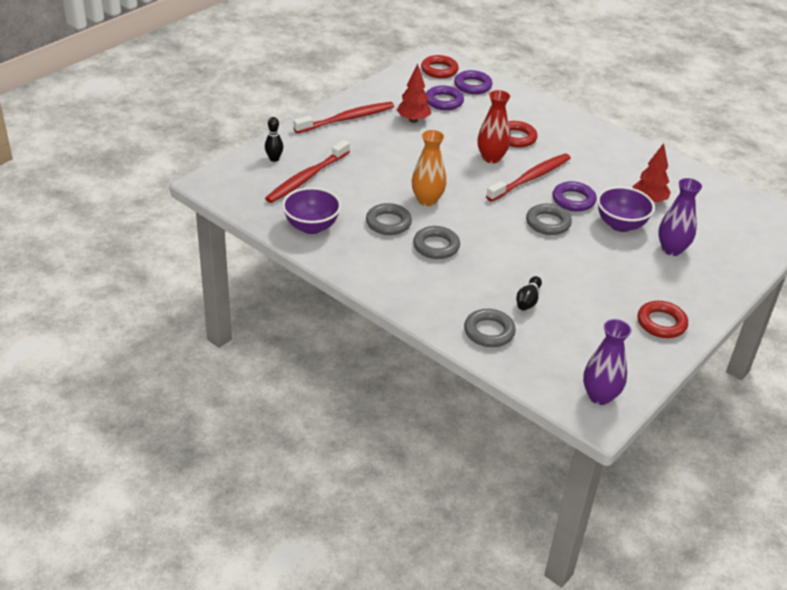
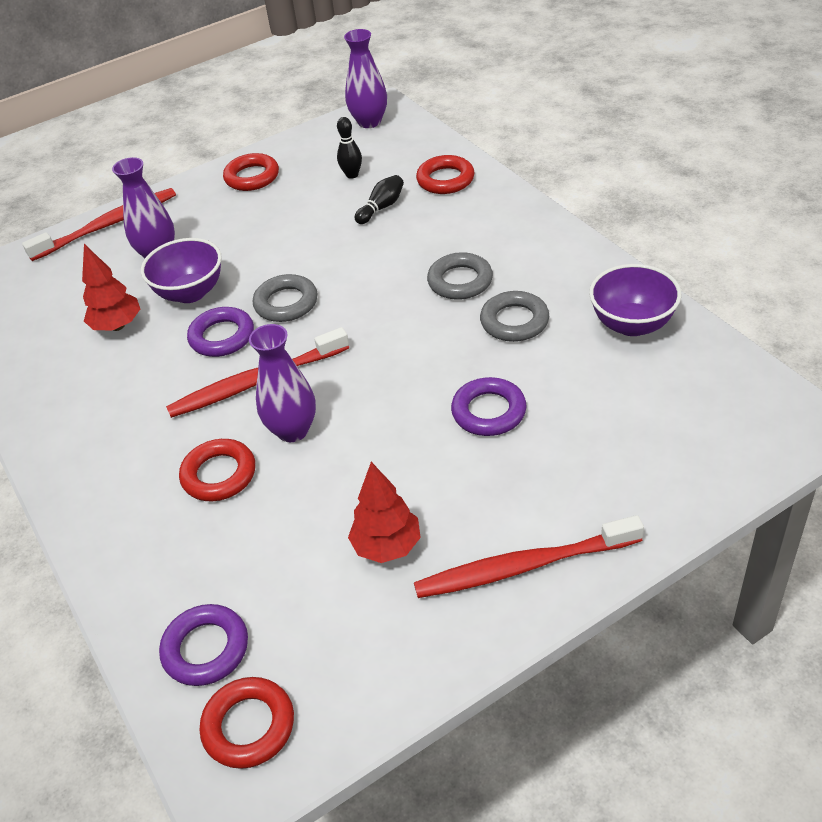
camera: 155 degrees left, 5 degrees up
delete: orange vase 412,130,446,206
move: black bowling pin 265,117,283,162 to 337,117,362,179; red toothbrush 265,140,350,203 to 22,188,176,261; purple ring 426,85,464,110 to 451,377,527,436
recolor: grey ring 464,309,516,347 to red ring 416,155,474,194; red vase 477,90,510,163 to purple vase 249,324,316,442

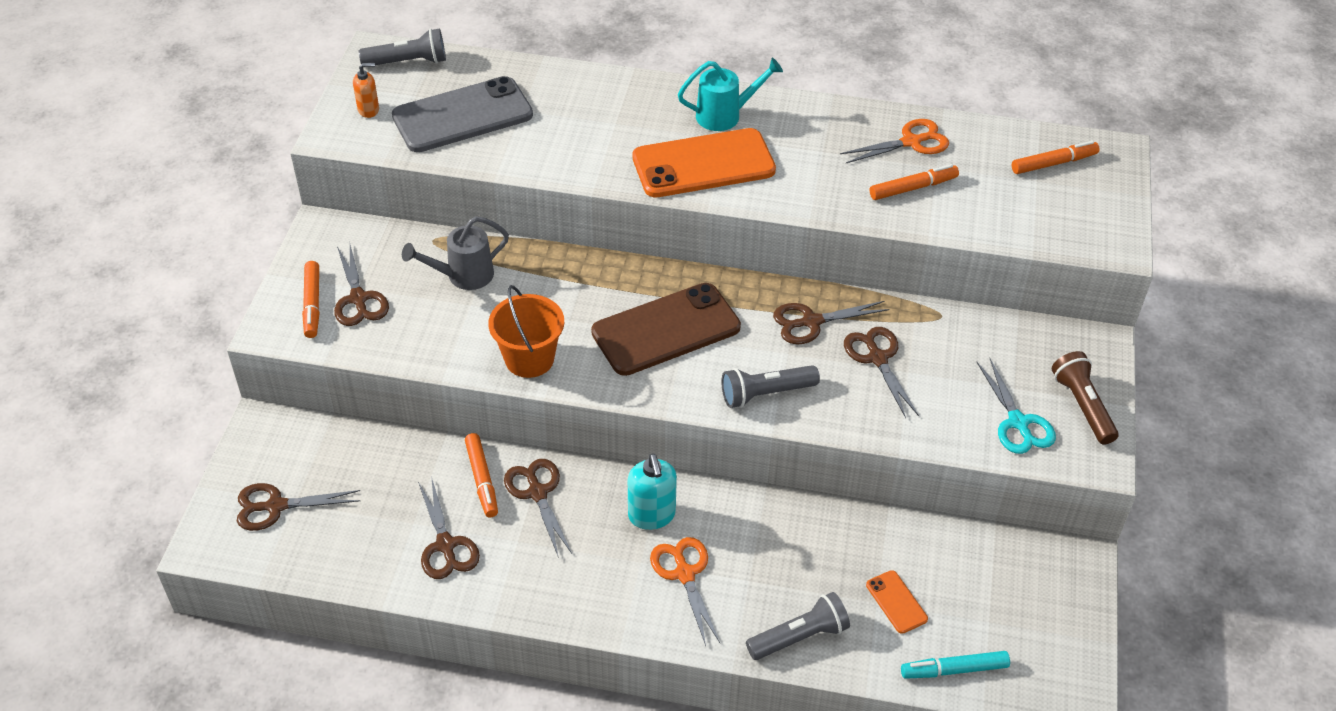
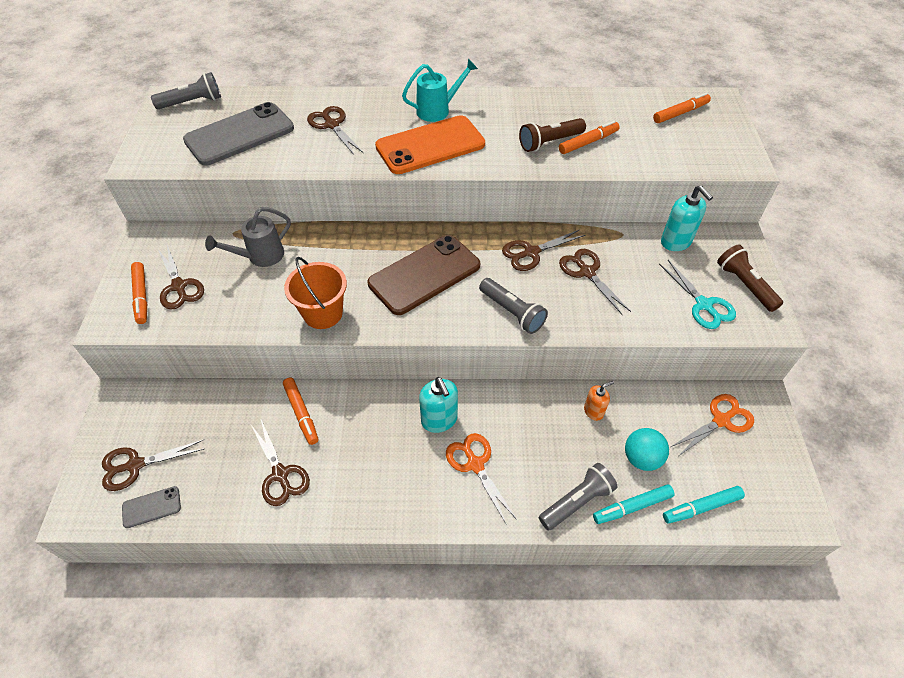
camera: 10 degrees left, 5 degrees up
insert: grey phone 122,486,181,528; brown flashlight 519,118,586,152; turquoise marker 593,484,675,524; turquoise soap dispenser 661,185,713,251
move: orange soap dispenser 353,63,379,118 to 584,381,614,421; brown scissors 504,459,572,558 to 307,106,363,155; orange scissors 840,119,949,163 to 671,394,754,456
replace: orange phone 866,570,928,634 to turquoise ball 625,428,669,471
rotate: grey flashlight 721,365,820,408 = 479,278,548,334 105 degrees counterclockwise

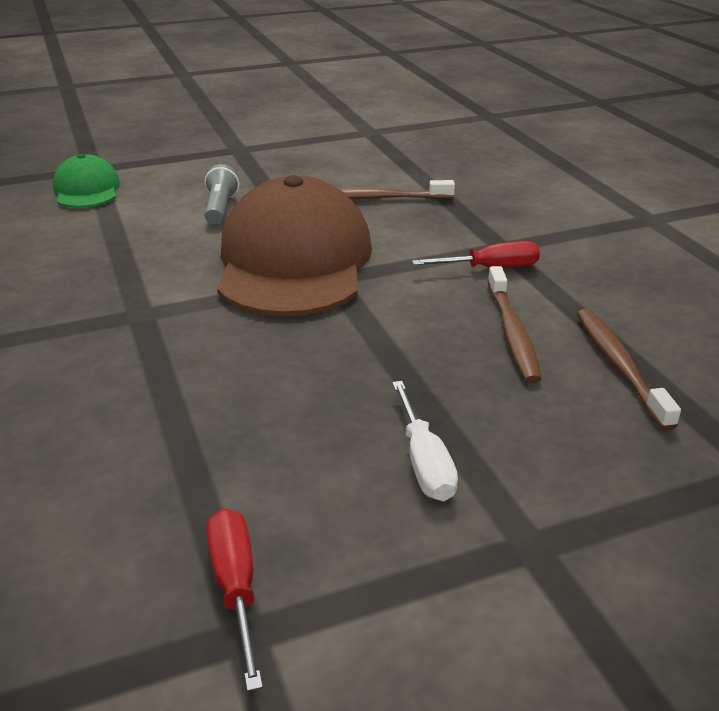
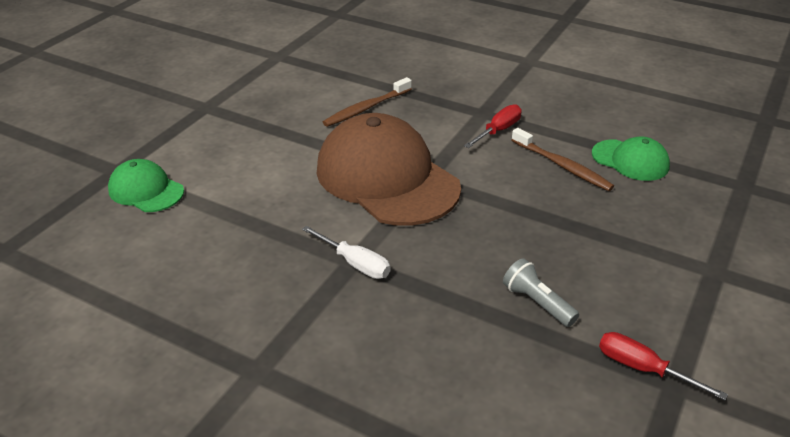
camera: 40 degrees left, 5 degrees up
move: grey flashlight 204,164,239,225 to 503,258,579,327; white screwdriver 392,381,458,501 to 302,226,390,279
replace: brown toothbrush 577,309,681,430 to green cap 592,137,670,181

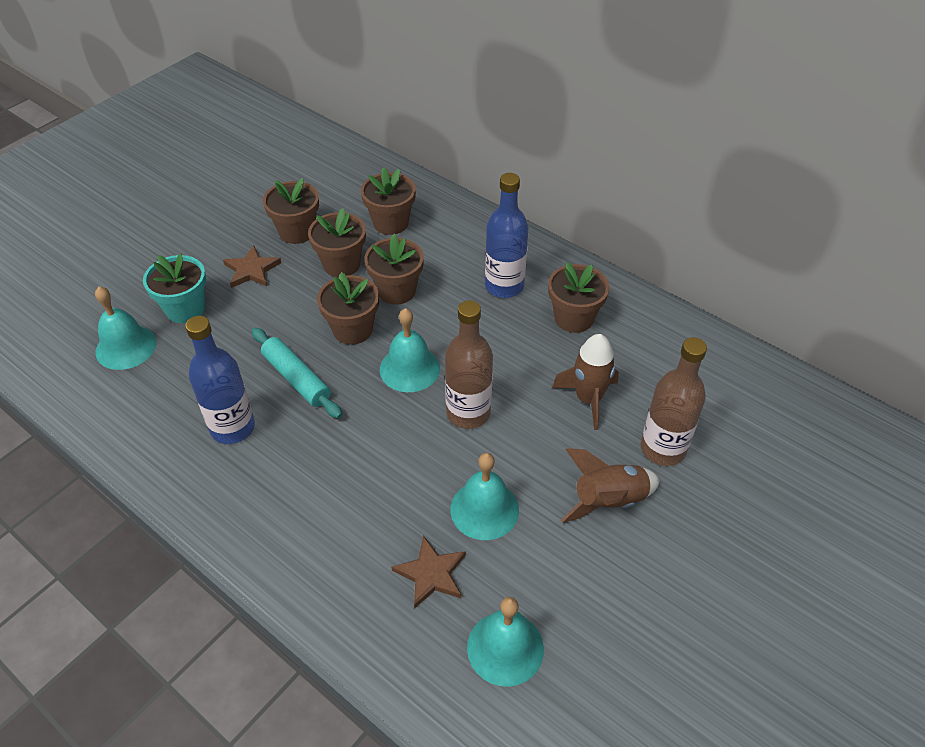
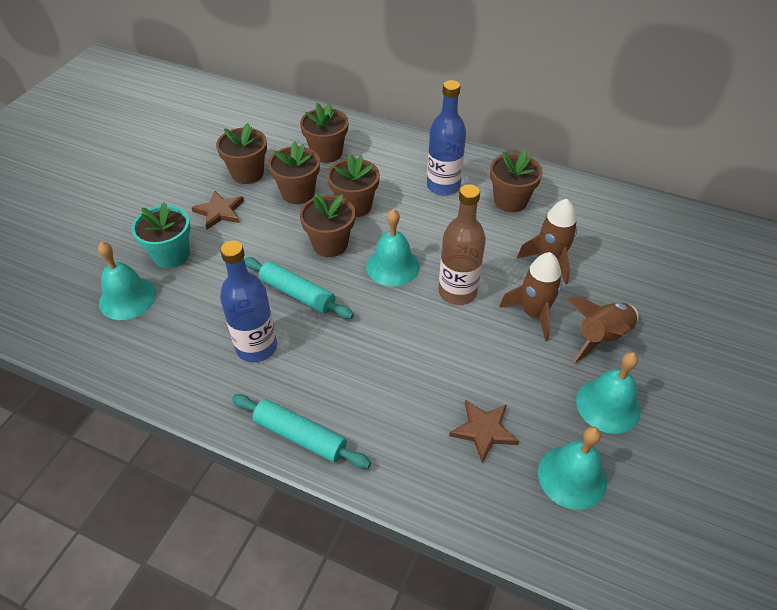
camera: 15 degrees left, 0 degrees up
delete: brown bottle 641,337,707,466
insert: turquoise rolling pin 232,394,371,468; brown rocket 499,252,562,341
move: turquoise bell 450,453,519,540 to 576,352,641,434

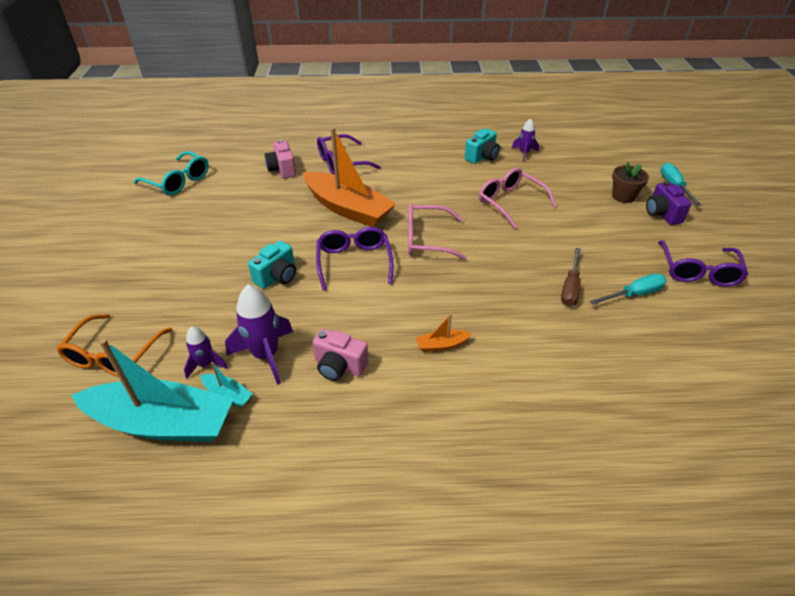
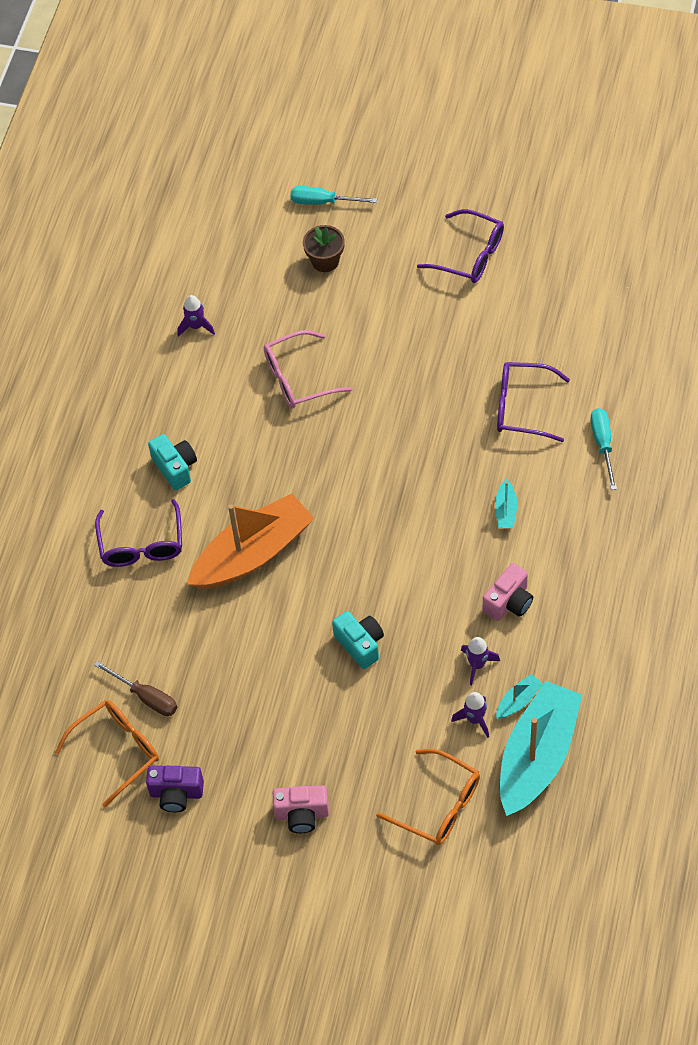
camera: 70 degrees left, 15 degrees up
delete: pink glasses 408,204,467,260
move: pink camera 265,139,296,178 to 273,785,329,833; purple glasses 316,227,393,291 to 497,362,570,442; turquoise camera 465,129,500,164 to 148,434,197,490; brown screwdriver 561,248,581,306 to 94,661,177,716; turquoise screwdriver 590,274,667,305 to 591,408,617,490; purple camera 646,181,691,225 to 146,766,204,812
recolor: turquoise glasses 134,151,209,195 to orange glasses 55,700,159,807; orange boat 415,314,472,352 to turquoise boat 495,479,517,528
resize: purple rocket 225,285,293,385 = 461,637,500,685 x0.57

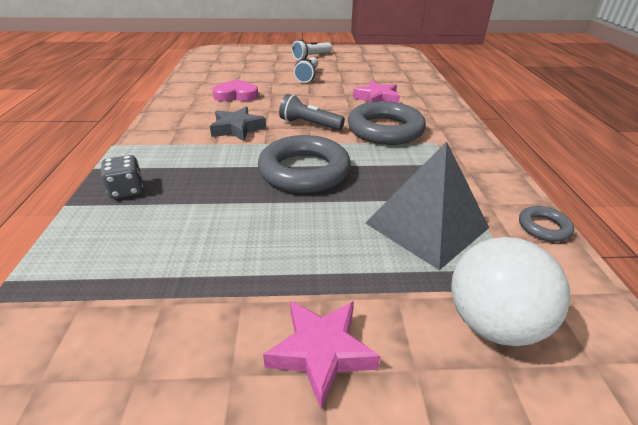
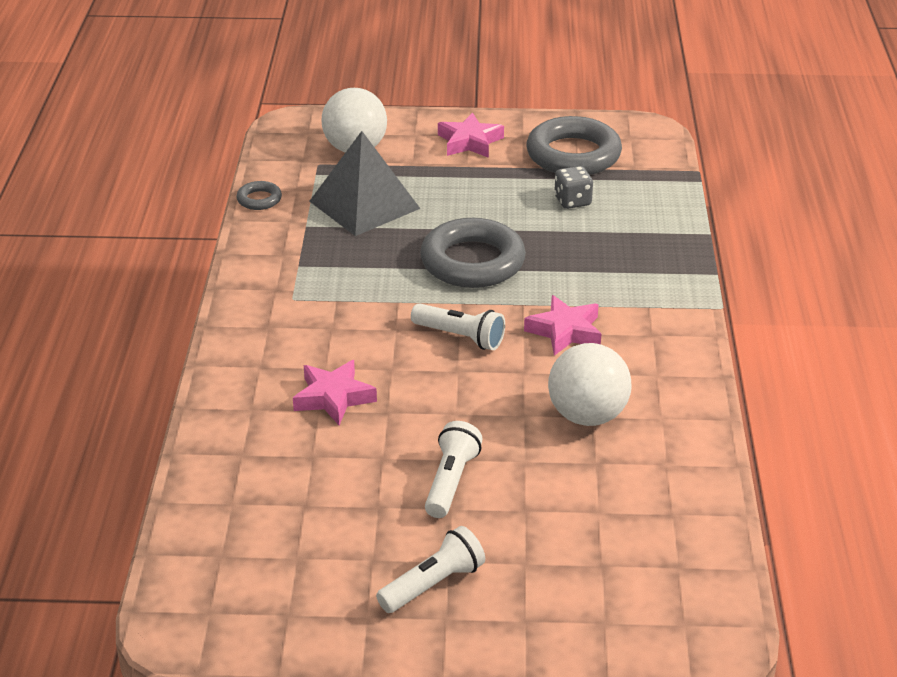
camera: 175 degrees left, 0 degrees up
move: grey dice 101,155,143,199 to 554,166,593,209; grey ring 348,101,426,145 to 526,116,622,175
replace: pink heart 212,79,259,101 to white ball 548,343,631,426
recolor: grey star 210,107,266,141 to pink star 524,295,601,356; grey flashlight 279,94,345,130 to white flashlight 411,303,505,350

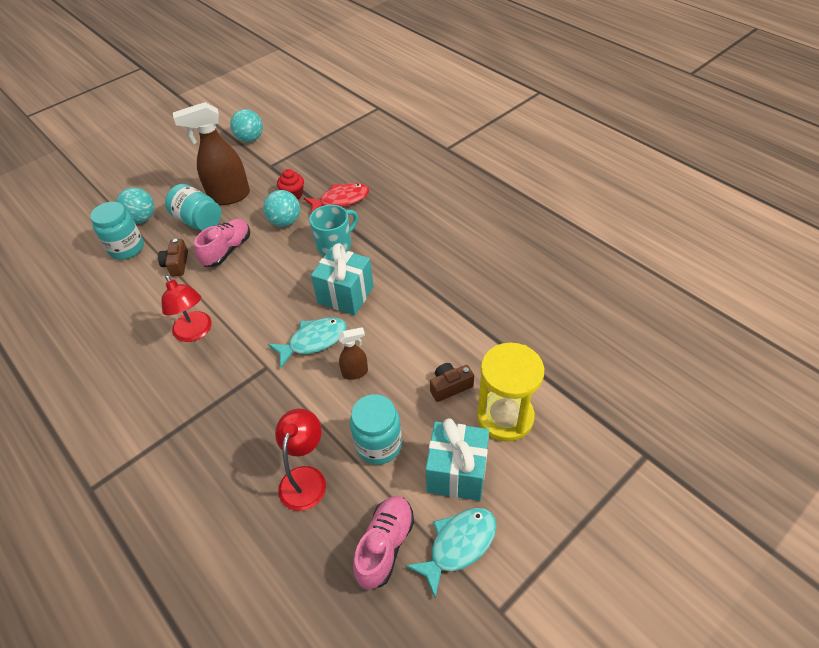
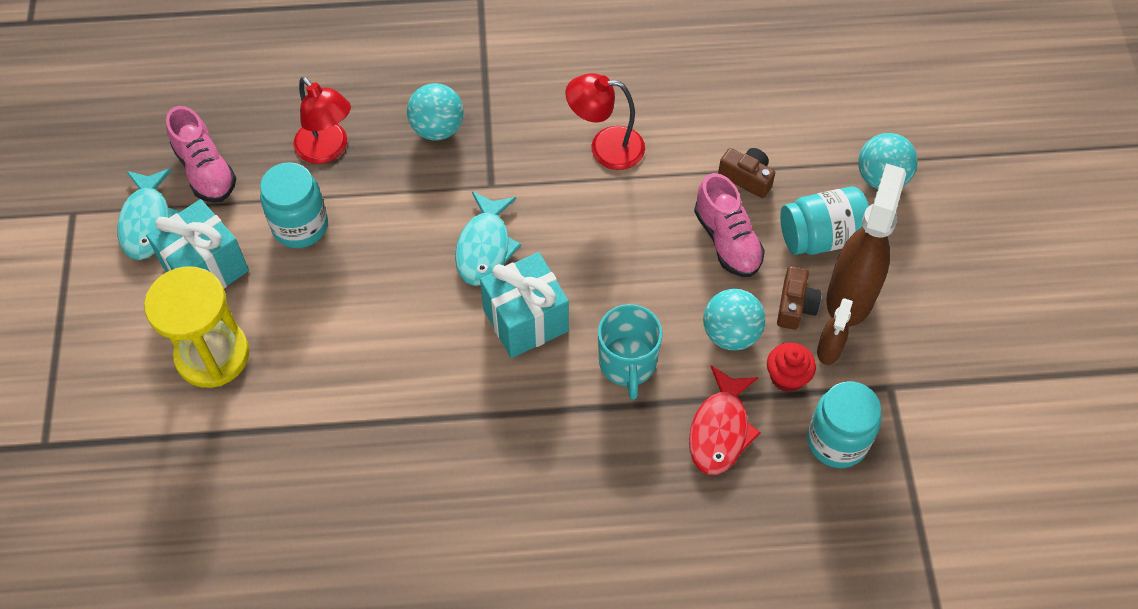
camera: 125 degrees right, 10 degrees up
move: turquoise jar 90,202,144,260 to 807,381,881,468; turquoise ball 230,109,263,142 to 407,83,464,141; brown spray bottle 338,327,368,380 to 817,298,853,365; brown camera 430,363,474,402 to 777,266,822,330

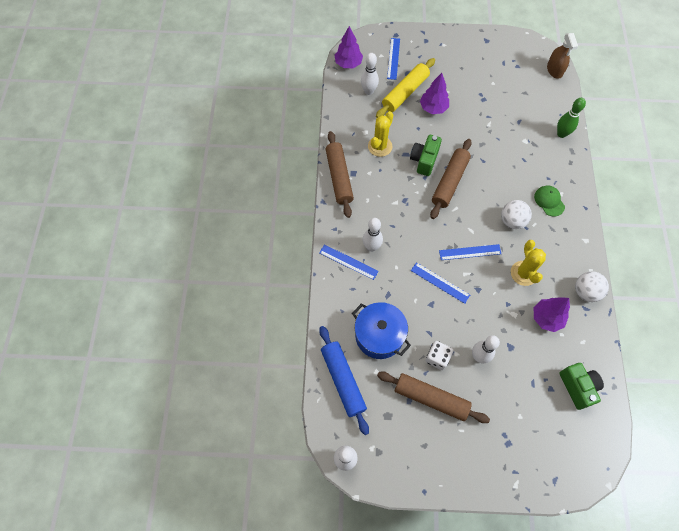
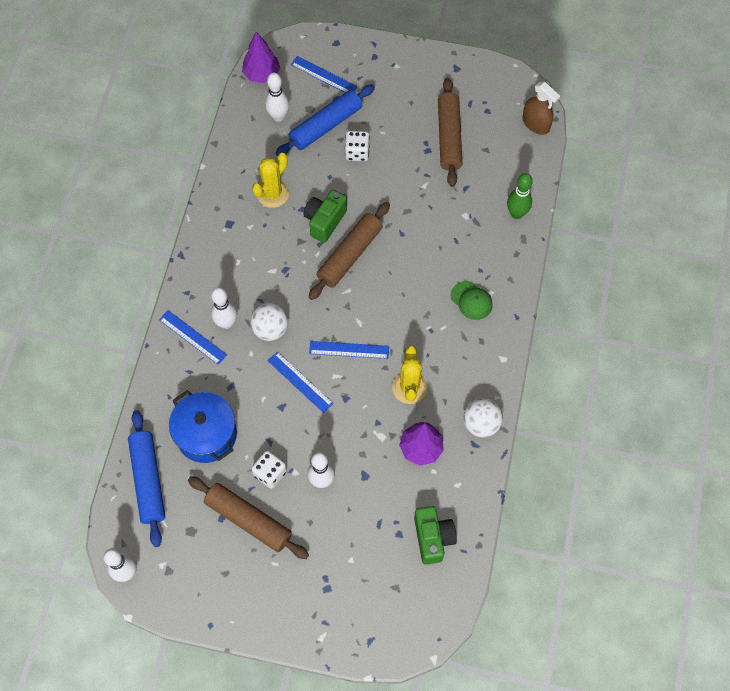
camera: 10 degrees right, 0 degrees up
move: brown rolling pin 326,131,354,218 to 438,78,463,187; white ball 501,200,532,229 to 250,303,288,341
replace: purple tree 420,73,449,114 to white dice 345,131,370,161
recolor: yellow rolling pin 376,58,435,118 to blue rolling pin 275,84,375,156
rotate: blue ruler 387,38,400,80 = 291,56,357,93 75 degrees counterclockwise; green cap 534,185,565,216 = 451,281,493,320 150 degrees clockwise; brown spray bottle 547,33,578,79 = 522,82,560,135 45 degrees counterclockwise

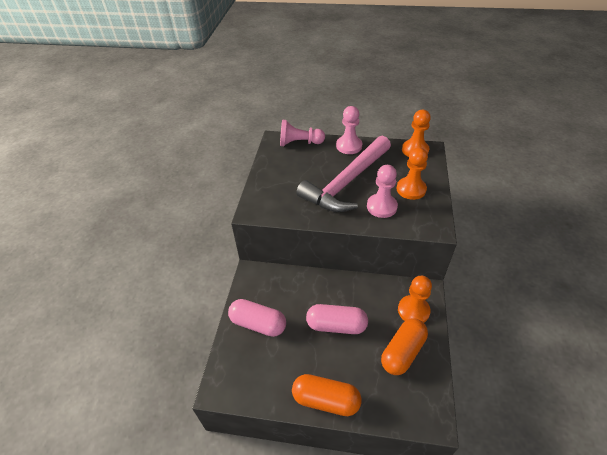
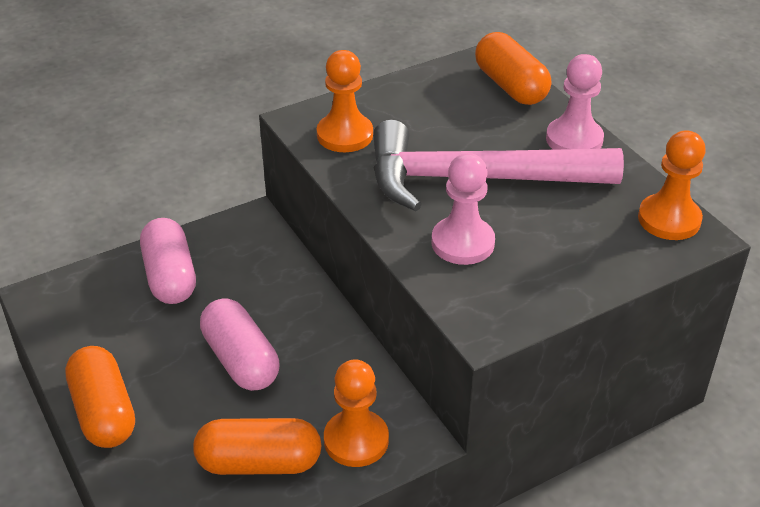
camera: 50 degrees right, 5 degrees down
move: orange pawn 397,147,428,200 to 317,50,373,152
replace: pink pawn 280,119,325,146 to orange capsule 475,32,551,105

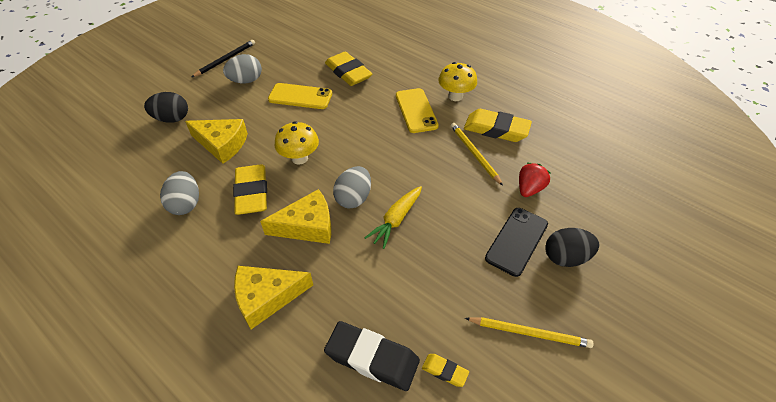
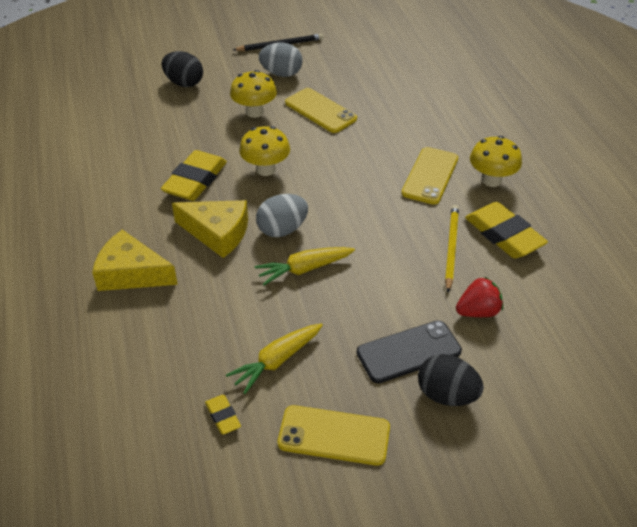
camera: 35 degrees right, 5 degrees down
delete: grey egg 160,171,199,215; yellow cheese 185,119,248,164; black eraser 324,321,420,391; yellow eraser 325,52,372,86
insert: yellow carrot 226,323,323,394; yellow mushroom 230,70,277,118
replace: yellow pencil 465,317,594,348 to yellow phone 278,405,390,466

